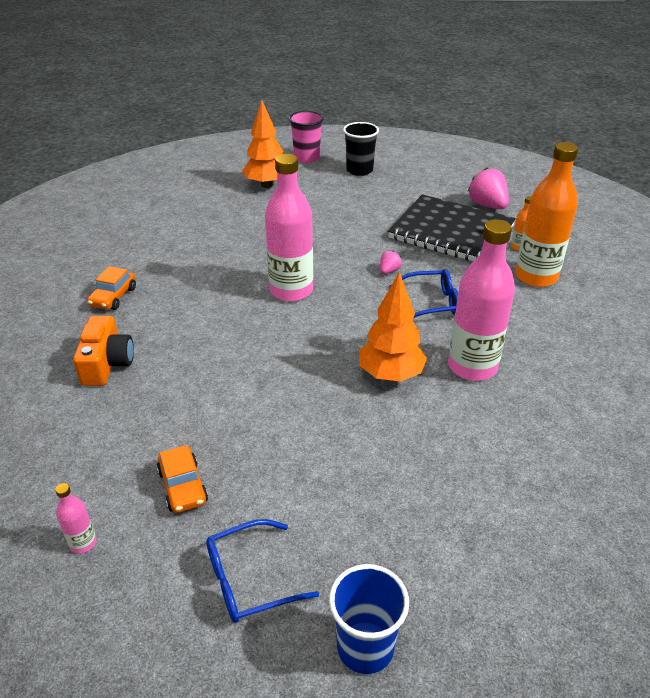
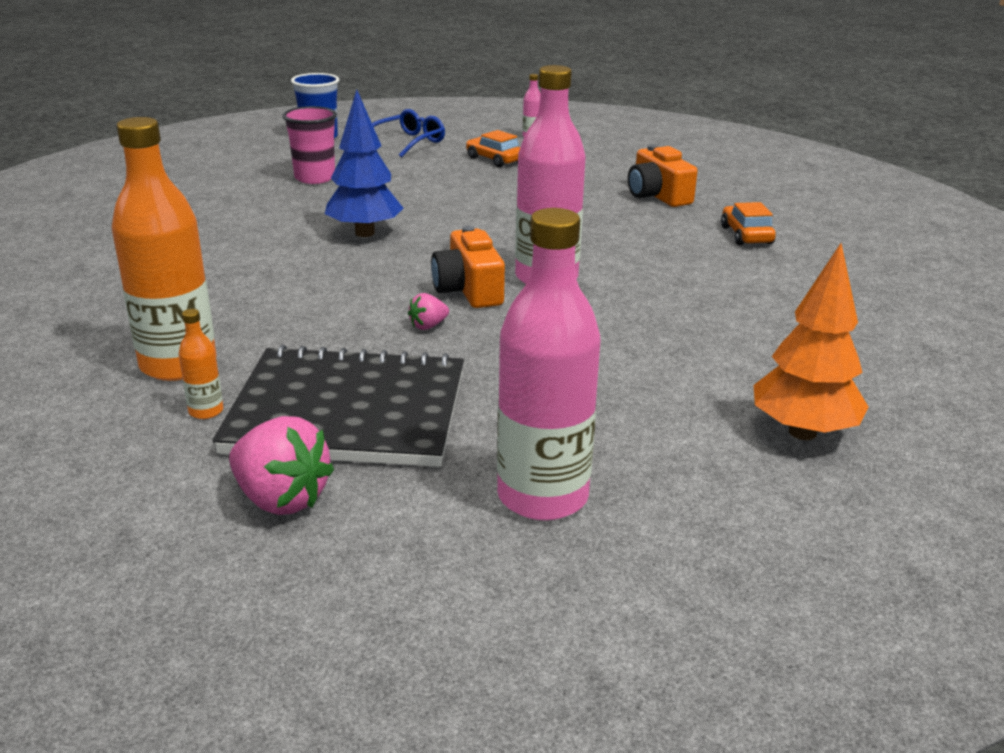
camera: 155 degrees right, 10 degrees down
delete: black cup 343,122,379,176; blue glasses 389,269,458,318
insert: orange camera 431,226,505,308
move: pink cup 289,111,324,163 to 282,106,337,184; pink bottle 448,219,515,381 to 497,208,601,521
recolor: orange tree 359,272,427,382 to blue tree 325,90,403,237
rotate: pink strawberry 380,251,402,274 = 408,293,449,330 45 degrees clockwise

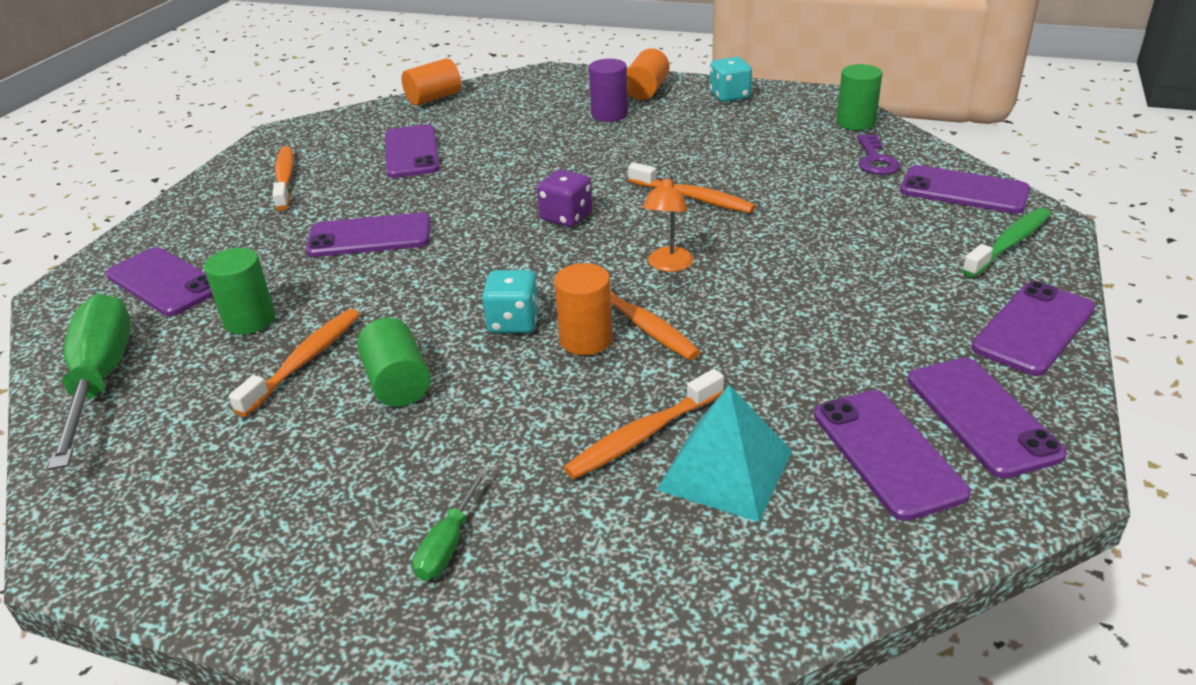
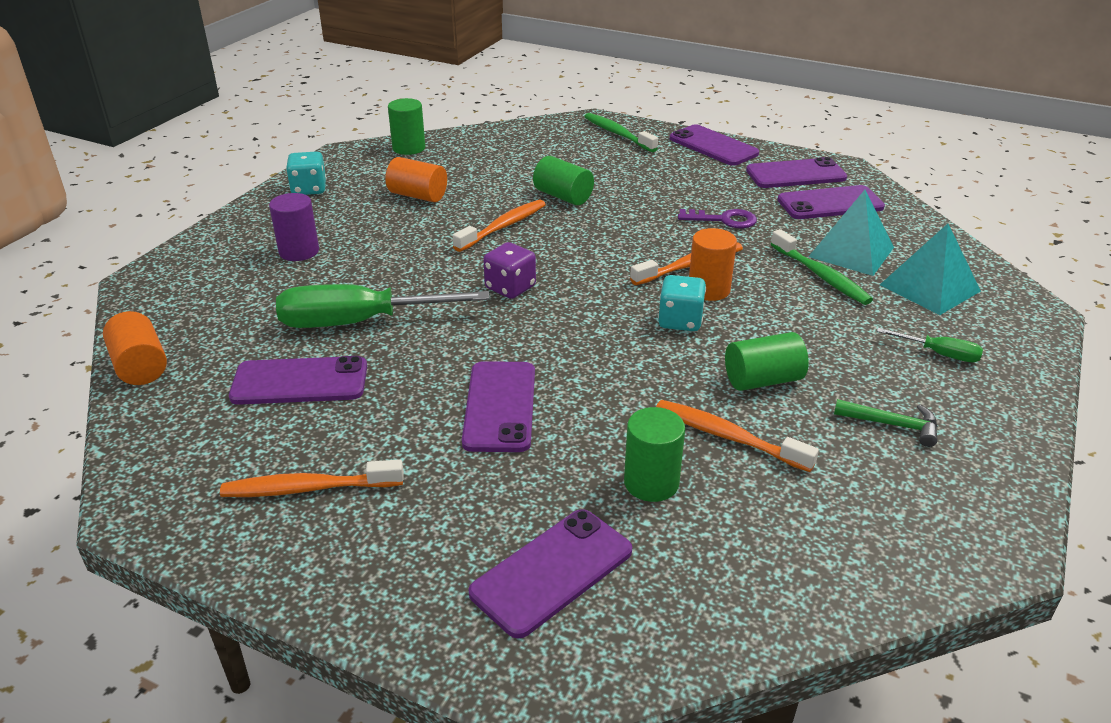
camera: 85 degrees left, 0 degrees up
delete: orange lamp 643,174,693,272; purple phone 900,165,1030,214
insert: green cylinder 533,156,594,205; green hammer 834,399,938,447; turquoise pyramid 880,224,981,315
move: green screwdriver 48,294,131,470 to 276,284,490,328; orange cylinder 627,48,670,100 to 385,157,447,202; purple key 857,134,900,175 to 678,209,757,228
recolor: orange toothbrush 563,369,724,479 to green toothbrush 771,229,873,305

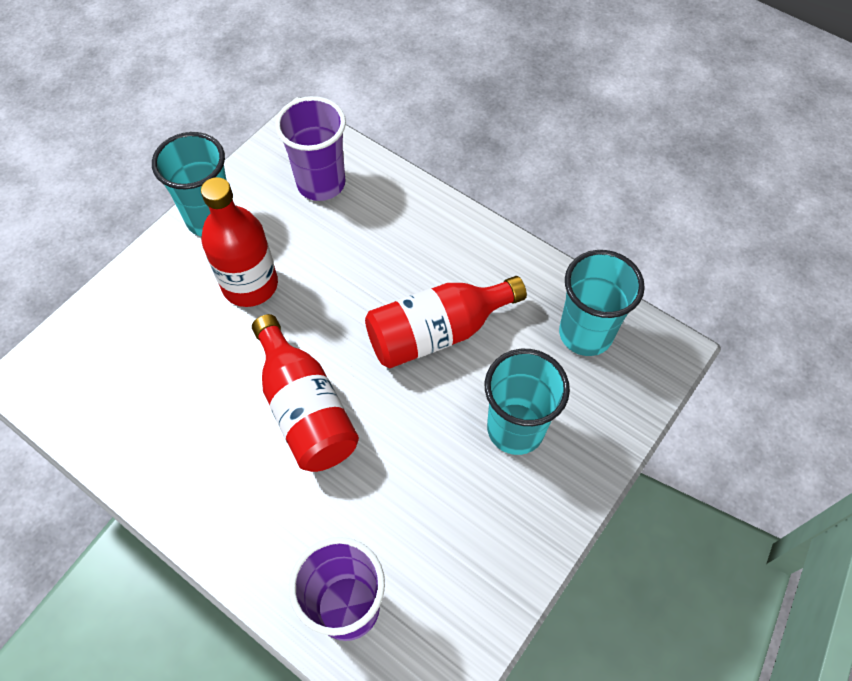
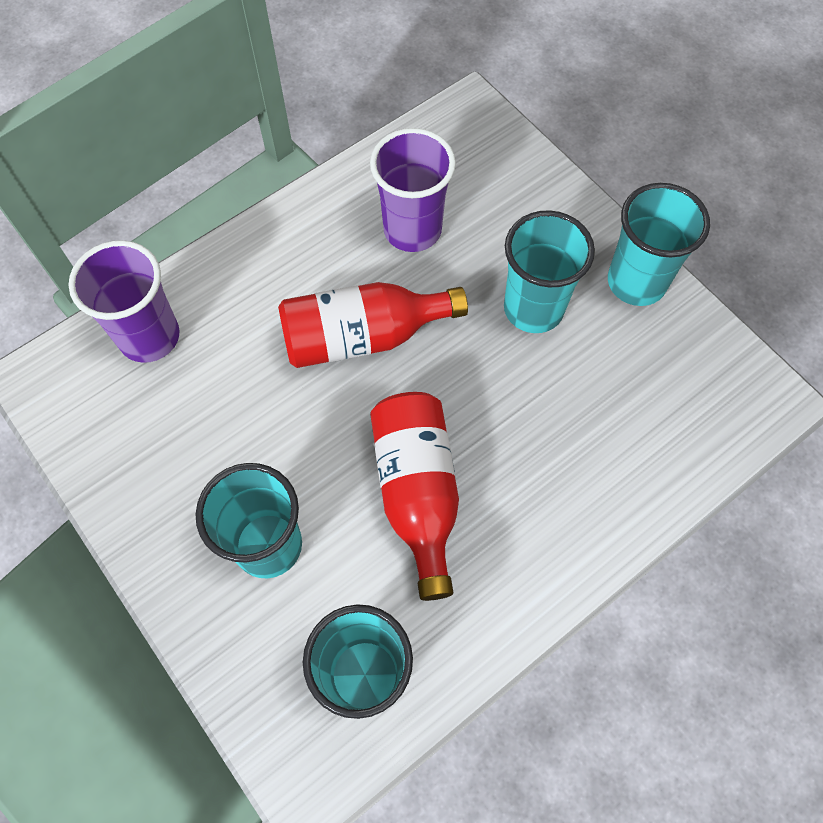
camera: 105 degrees right, 5 degrees up
move: purple cup 275,96,346,201 to 370,128,456,252
replace: red bottle 201,177,278,307 to turquoise cup 504,210,595,333

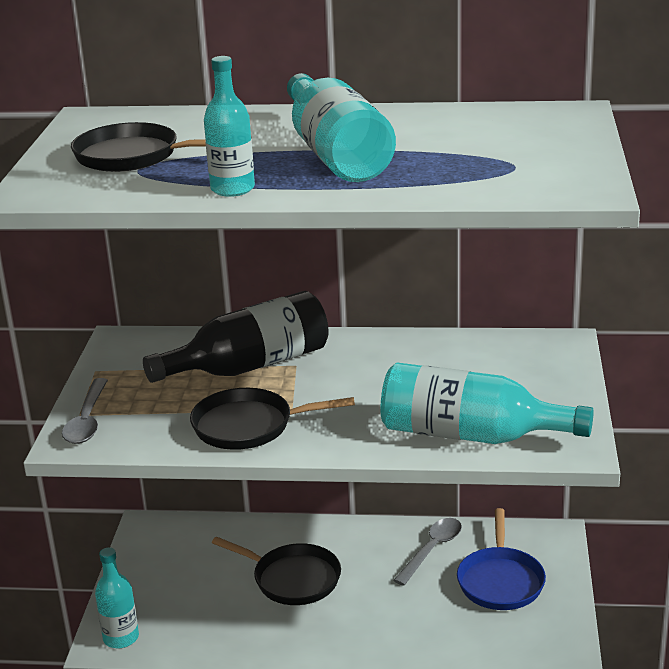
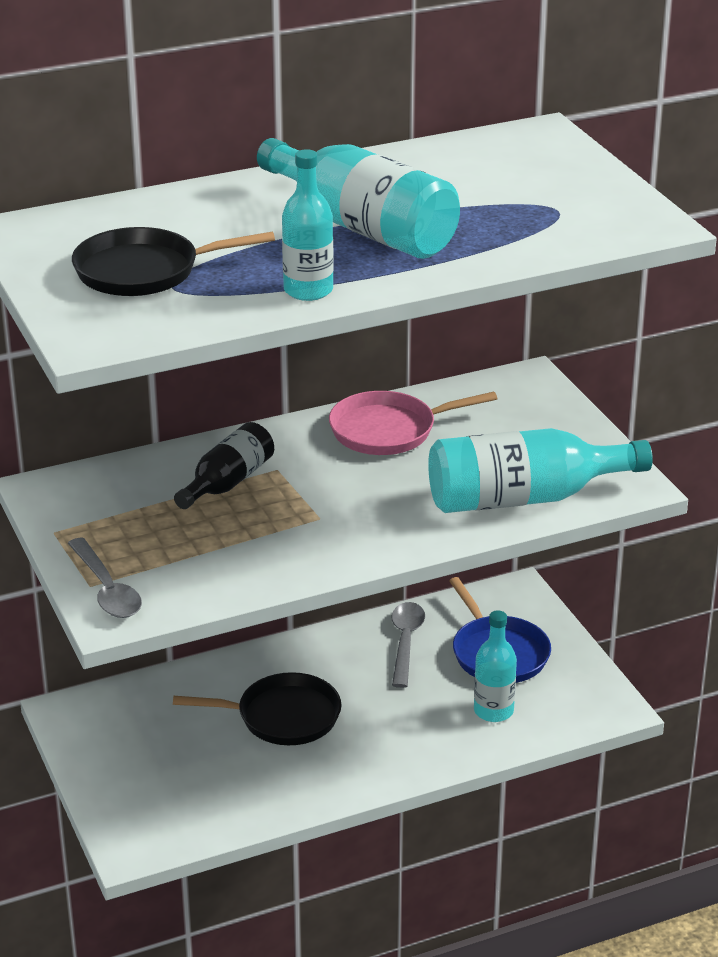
camera: 30 degrees left, 5 degrees up
delete: black pan 190,388,355,450
insert: pink pan 329,391,497,455
move: turquoise bottle 95,547,139,648 to 474,610,517,722
resize: black bottle 143,291,329,383 = 174,422,274,509 x0.60

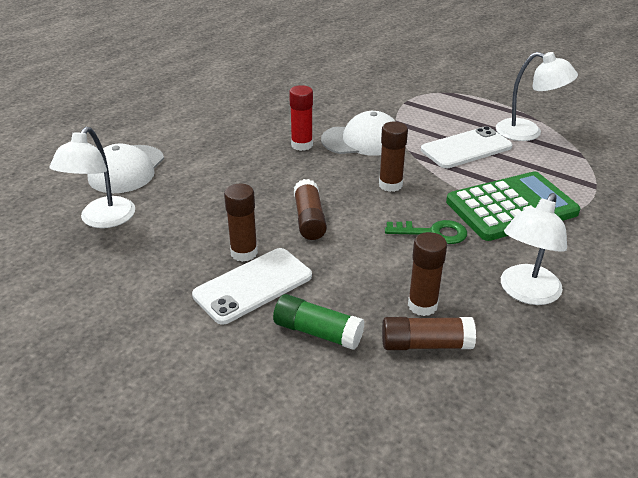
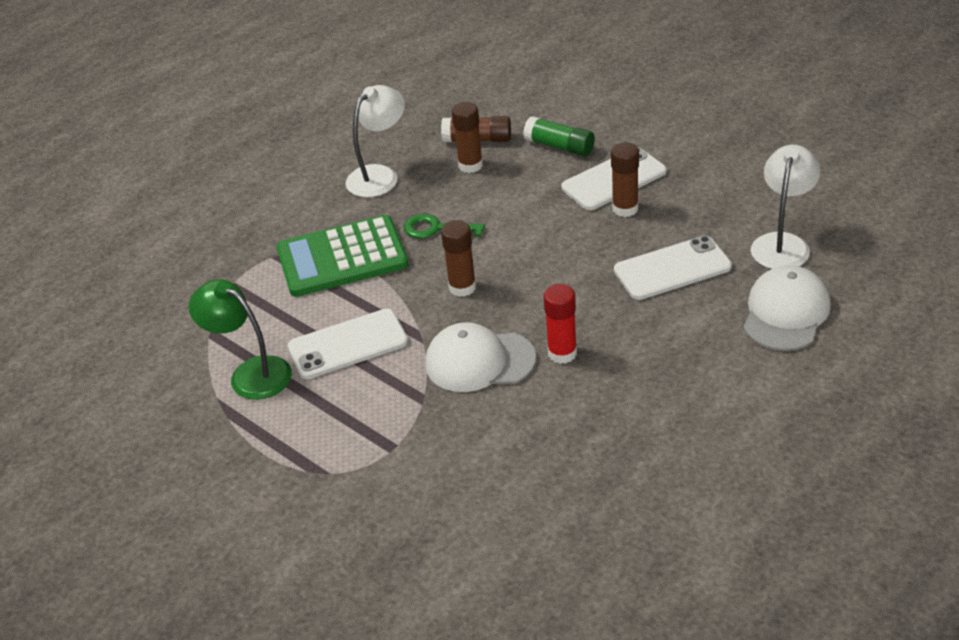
camera: 170 degrees left, 5 degrees up
delete: brown glue stick 294,179,327,240
insert: white phone 614,236,732,300
recolor: white lamp 496,52,578,141 to green lamp 189,279,292,400

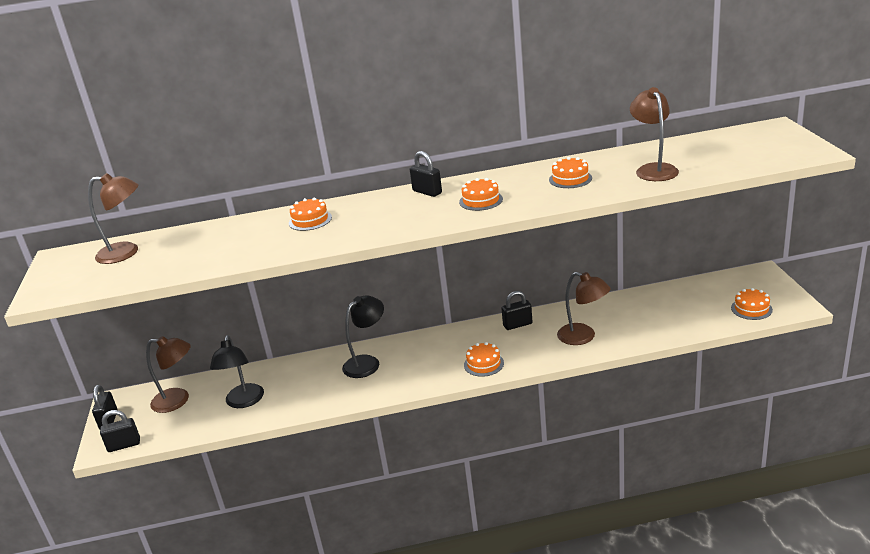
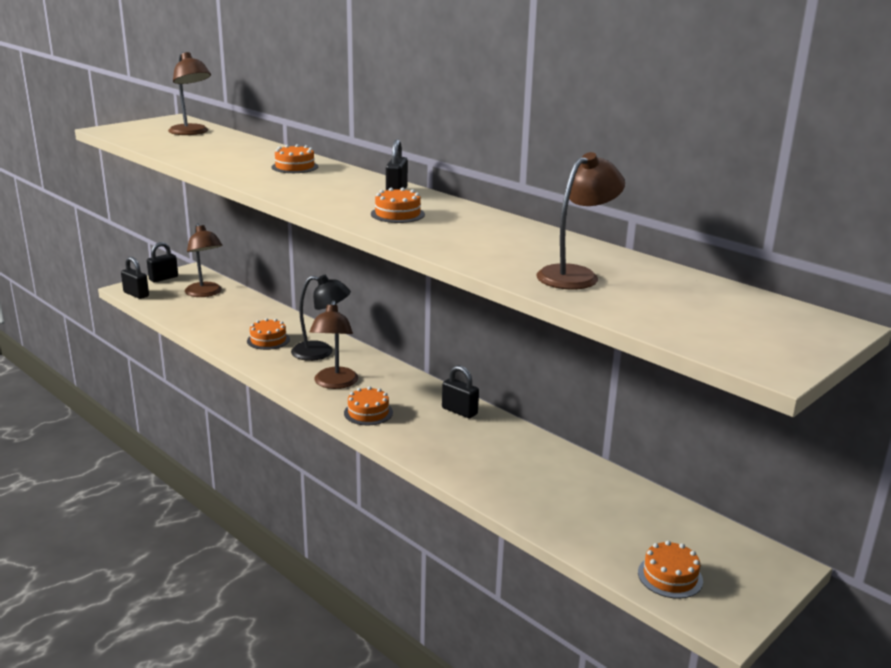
camera: 50 degrees right, 5 degrees down
delete: black lamp 210,335,264,408
move: orange cake 549,157,592,188 to 247,318,290,350; brown lamp 557,272,611,345 to 309,300,358,389

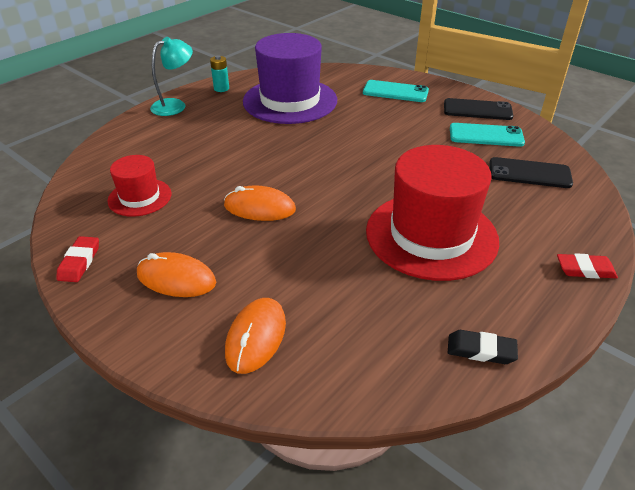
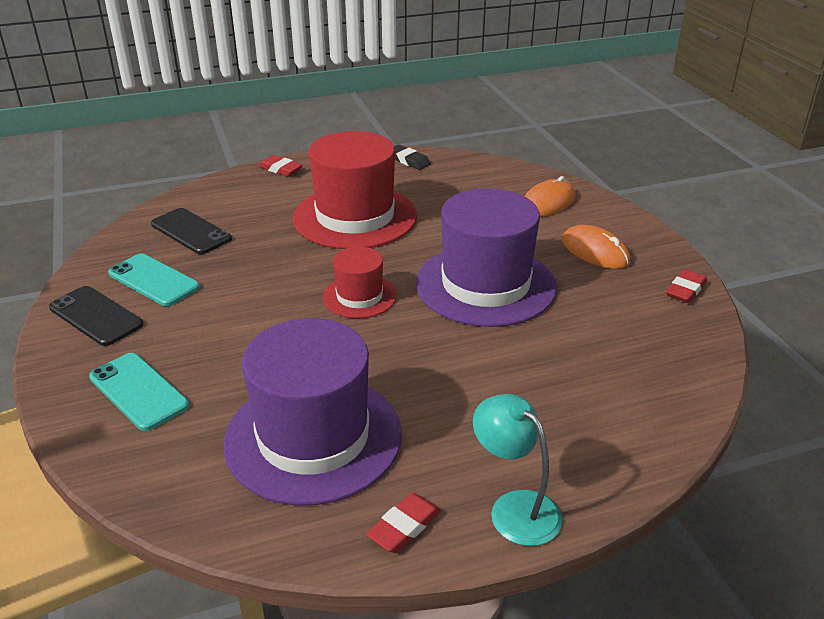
camera: 150 degrees left, 5 degrees down
move: red hat 107,155,172,217 to 323,247,396,318
replace: turquoise battery 210,55,229,92 to red eraser 366,493,441,553; orange mouse 224,186,296,221 to purple hat 416,188,557,327
rotate: turquoise lamp 150,37,193,116 = 473,394,563,546 60 degrees clockwise

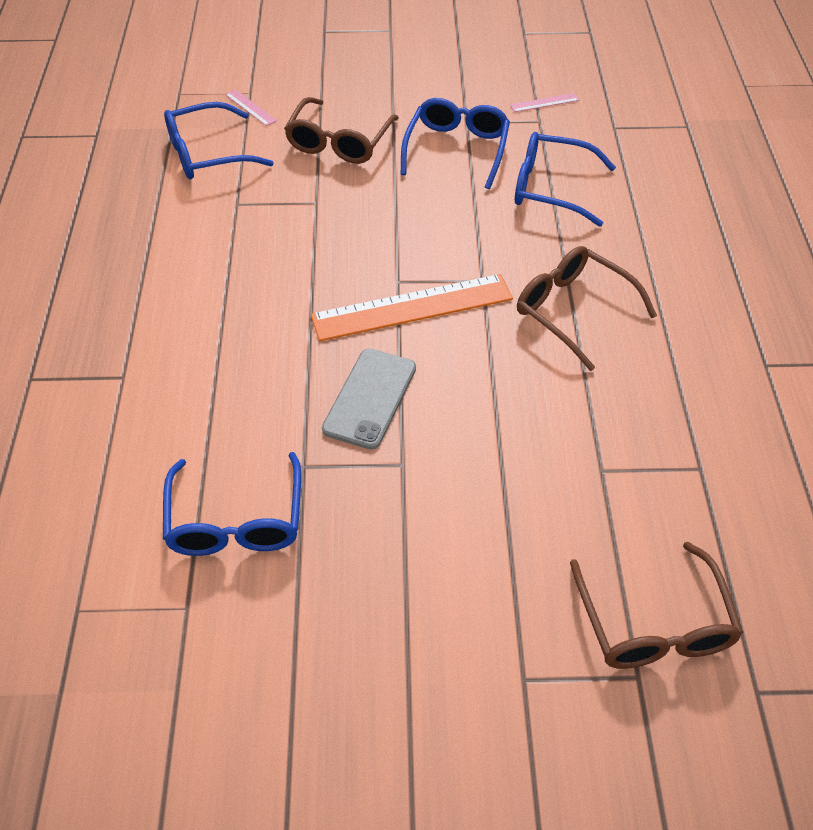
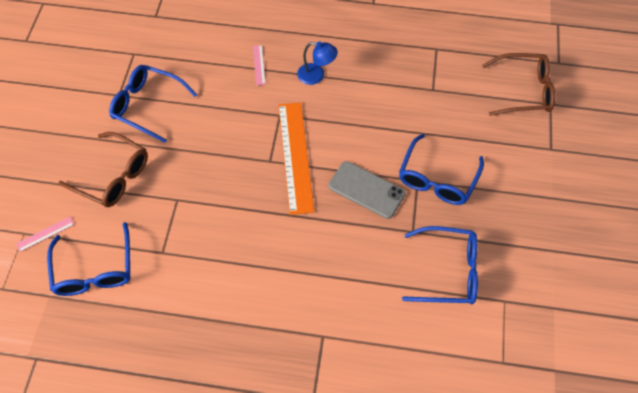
camera: 80 degrees left, 10 degrees up
move: pink ruler 510,93,579,112 to 253,45,266,85; blue glasses 515,132,616,227 to 399,134,484,205
replace: brown glasses 517,246,657,371 to blue lamp 297,42,338,85

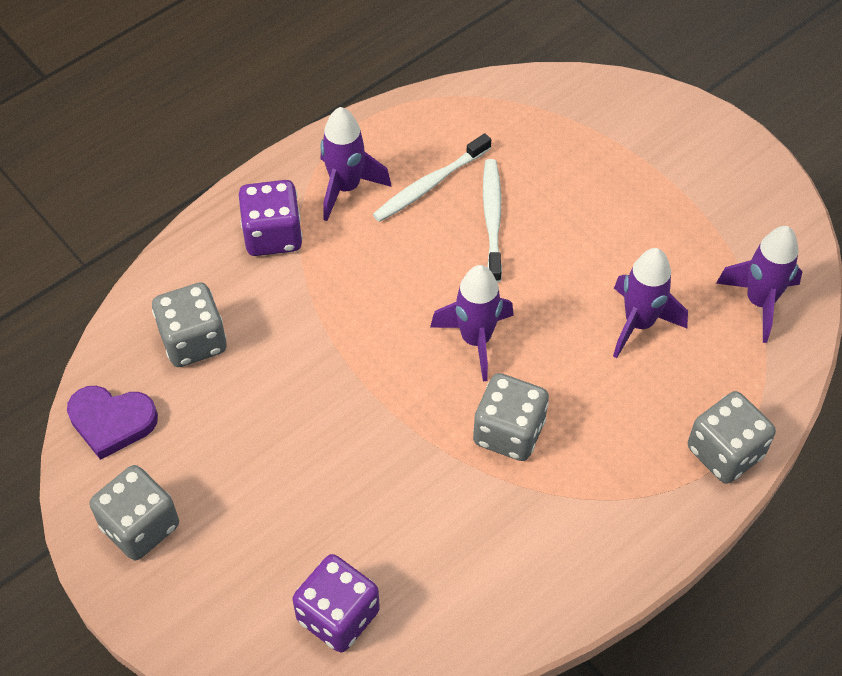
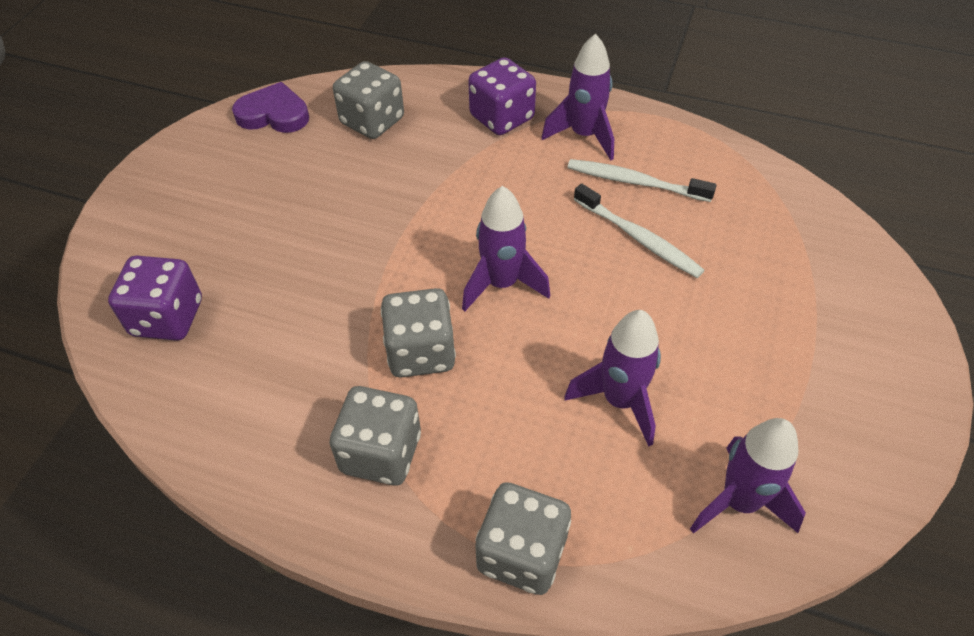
camera: 60 degrees right, 5 degrees down
move: grey dice 89,465,179,561 to 329,386,421,486
rotate: purple heart 67,386,158,460 = 232,82,309,133 120 degrees clockwise; white toothbrush 483,159,502,283 = 574,184,704,278 75 degrees clockwise

